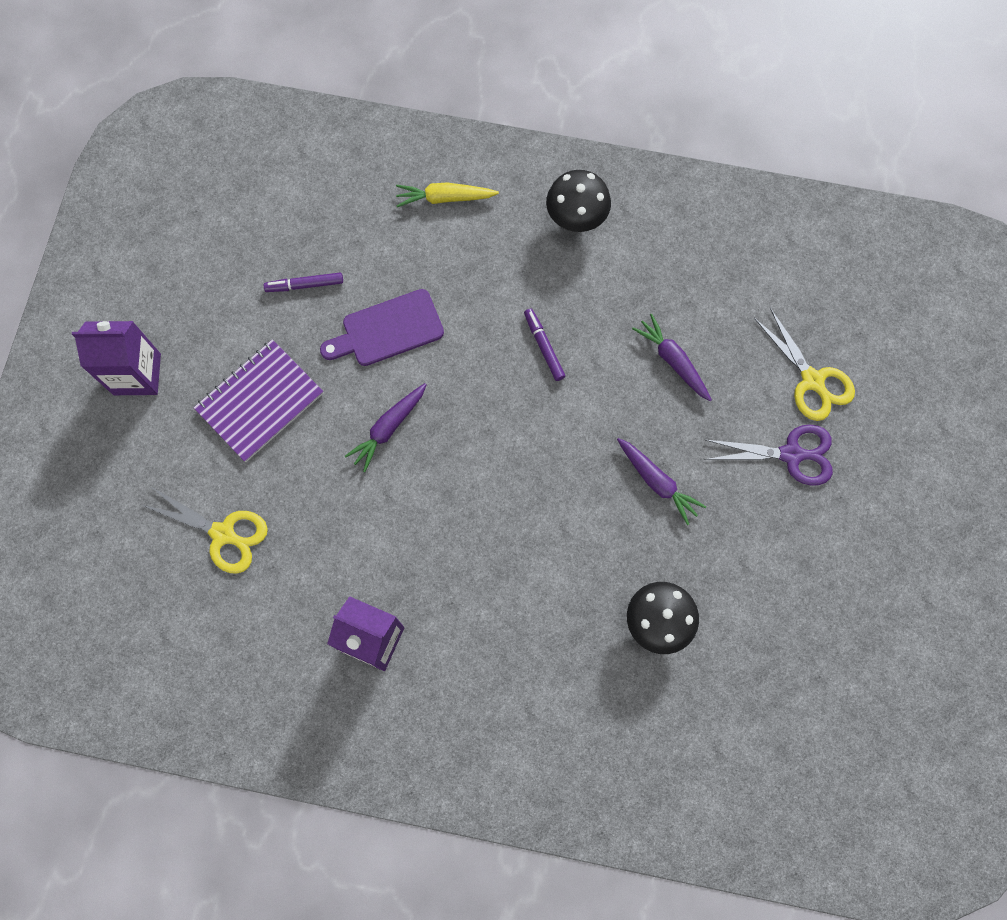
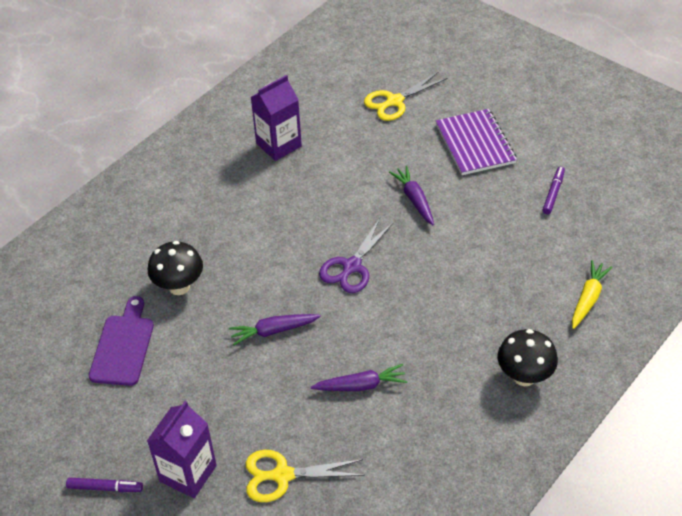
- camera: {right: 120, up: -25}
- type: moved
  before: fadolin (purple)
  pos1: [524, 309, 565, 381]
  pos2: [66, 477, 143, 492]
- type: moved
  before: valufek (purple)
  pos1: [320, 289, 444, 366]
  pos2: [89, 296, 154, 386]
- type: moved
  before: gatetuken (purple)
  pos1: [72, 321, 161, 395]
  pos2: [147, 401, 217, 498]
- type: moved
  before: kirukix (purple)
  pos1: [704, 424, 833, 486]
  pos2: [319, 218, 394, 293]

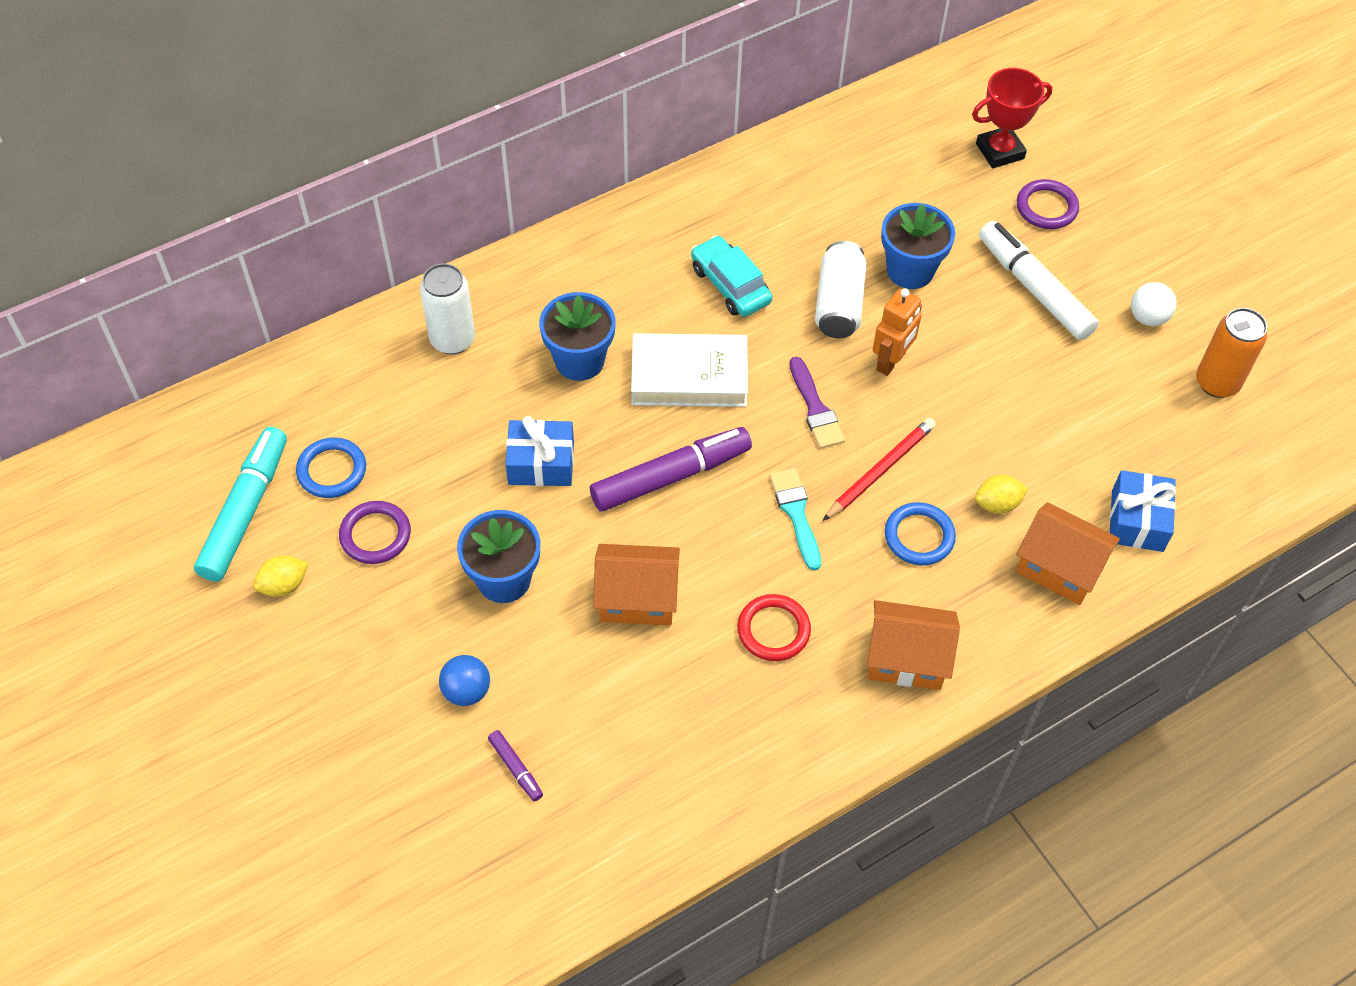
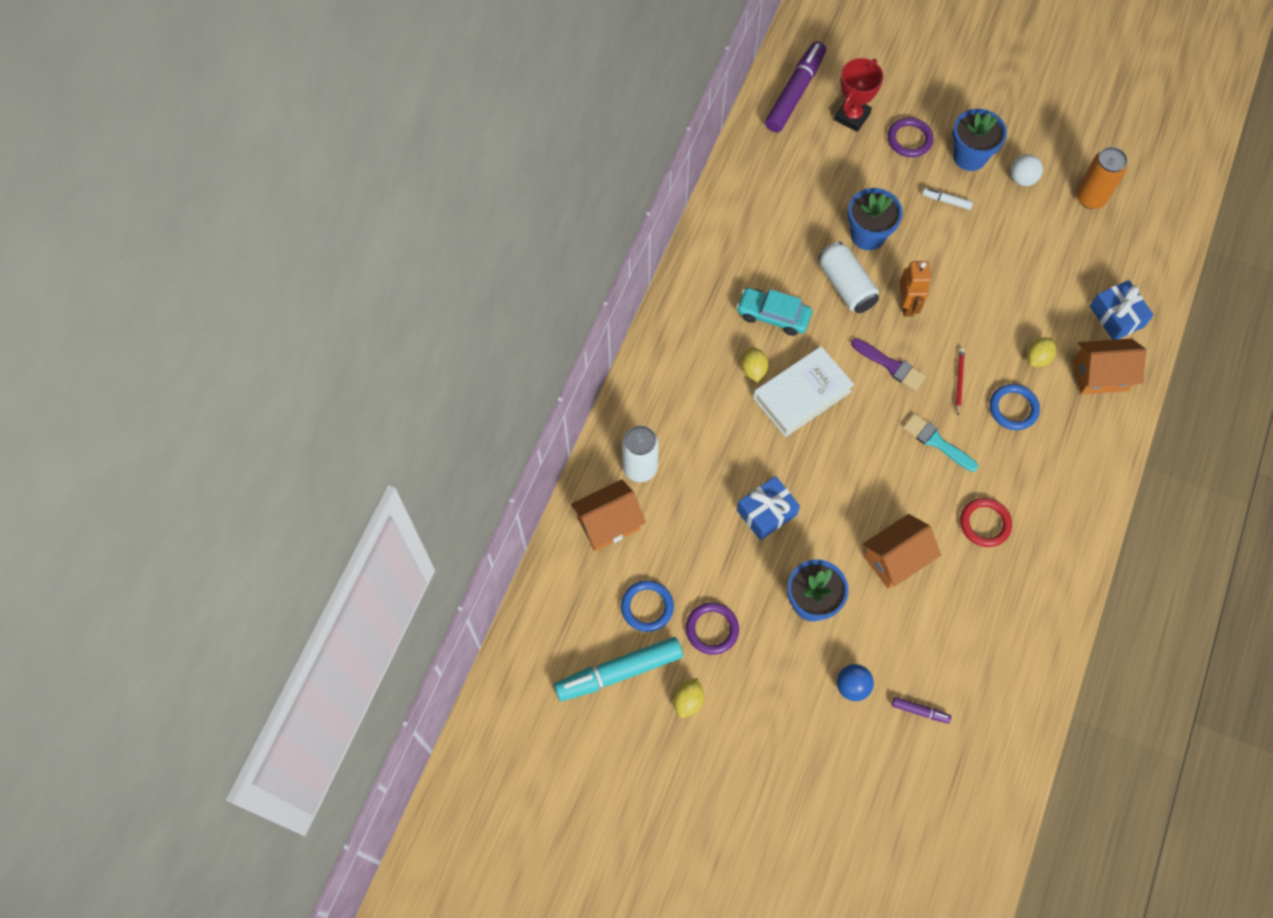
- camera: {right: -35, up: 10}
- type: turned
  before: fadolin (turquoise)
  pos1: [194, 427, 287, 582]
  pos2: [554, 637, 683, 701]
  turn: -90
- type: moved
  before: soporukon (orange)
  pos1: [867, 600, 960, 690]
  pos2: [571, 479, 646, 551]
- type: added
  after: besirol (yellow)
  pos2: [741, 347, 769, 382]
- type: moved
  before: fadolin (purple)
  pos1: [590, 427, 752, 511]
  pos2: [765, 41, 826, 132]
- type: resized
  before: fadolin (white)
  pos1: [979, 221, 1099, 340]
  pos2: [923, 188, 973, 210]
  scale: 0.44
- type: moved
  before: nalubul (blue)
  pos1: [539, 292, 616, 381]
  pos2: [953, 109, 1007, 171]
- type: resized
  before: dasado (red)
  pos1: [823, 418, 936, 521]
  pos2: [956, 348, 965, 415]
  scale: 0.63

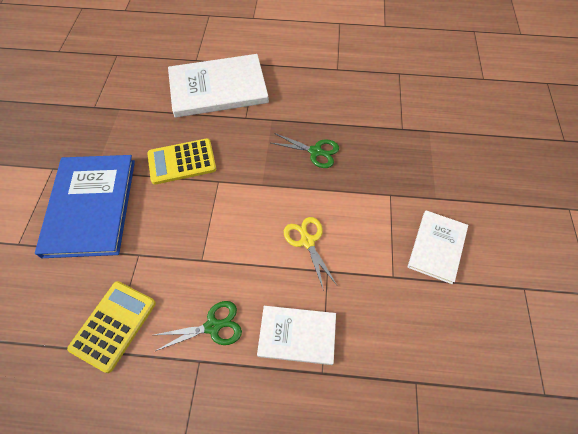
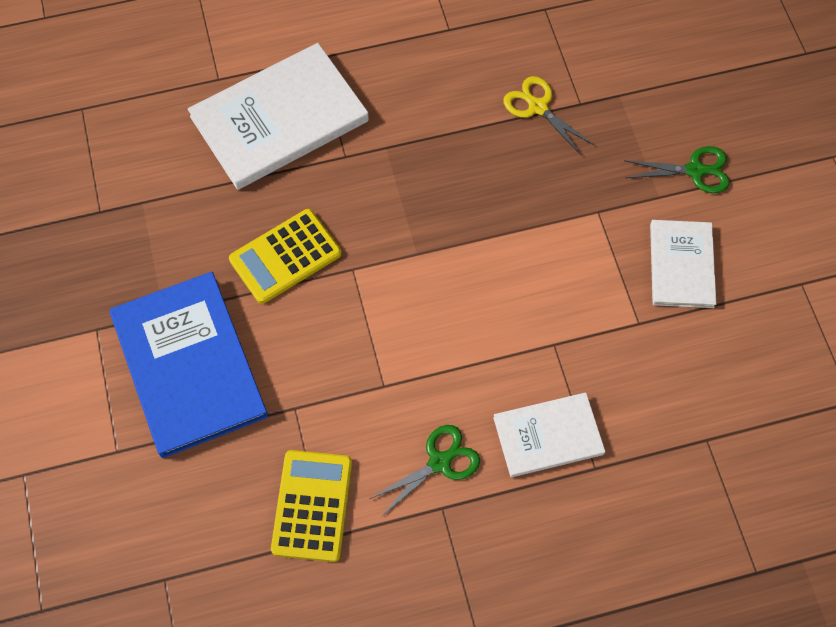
- camera: {right: -20, up: 5}
- type: moved
  before: kirukix (yellow)
  pos1: [284, 217, 337, 291]
  pos2: [503, 76, 595, 156]
- type: moved
  before: kirukix (green)
  pos1: [271, 133, 339, 168]
  pos2: [624, 146, 730, 193]

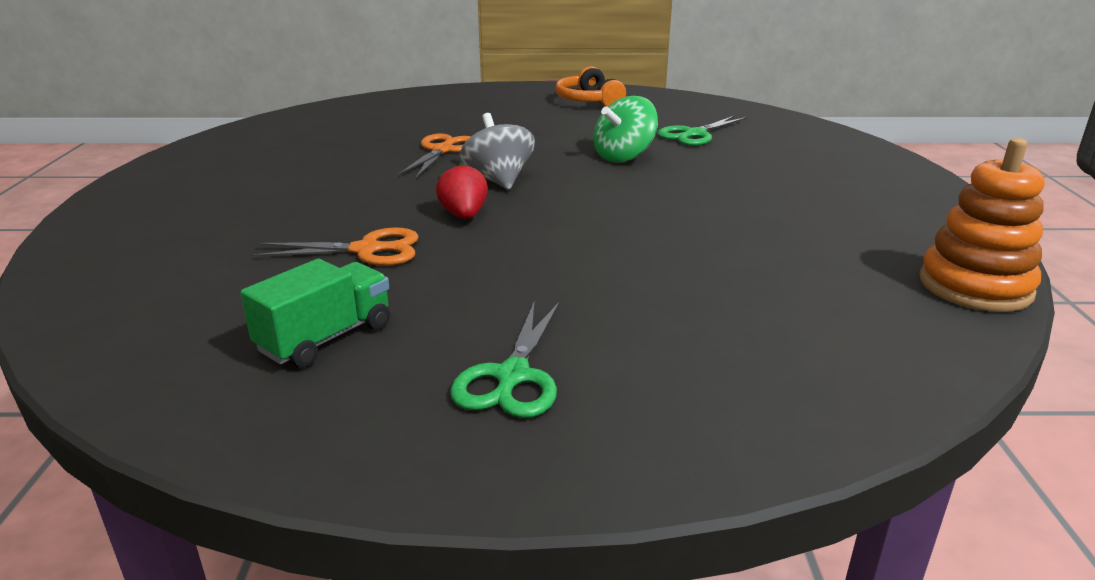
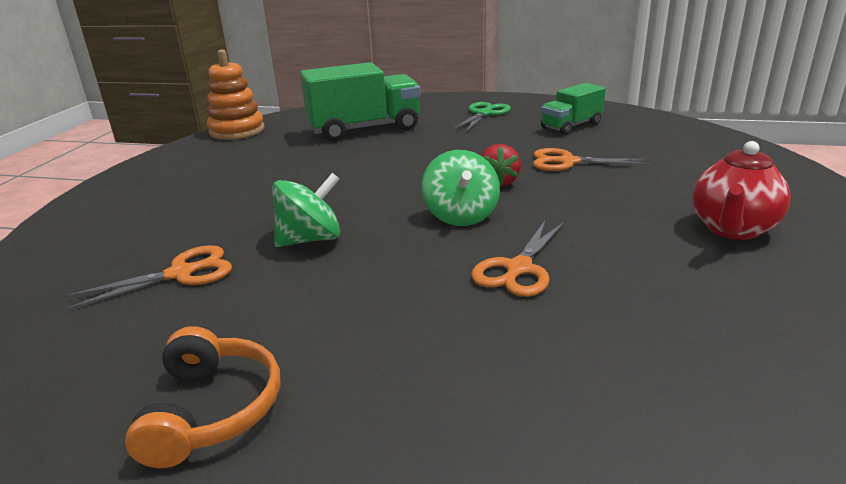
- camera: {right: -165, up: 0}
- type: recoloured
  before: kirukix (green)
  after: kirukix (orange)
  pos1: [658, 116, 747, 146]
  pos2: [63, 245, 232, 310]
- type: added
  after: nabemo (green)
  pos2: [300, 62, 421, 141]
- type: recoloured
  before: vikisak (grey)
  after: vikisak (green)
  pos1: [459, 113, 535, 190]
  pos2: [422, 150, 500, 226]
- type: added
  after: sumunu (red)
  pos2: [692, 141, 791, 240]

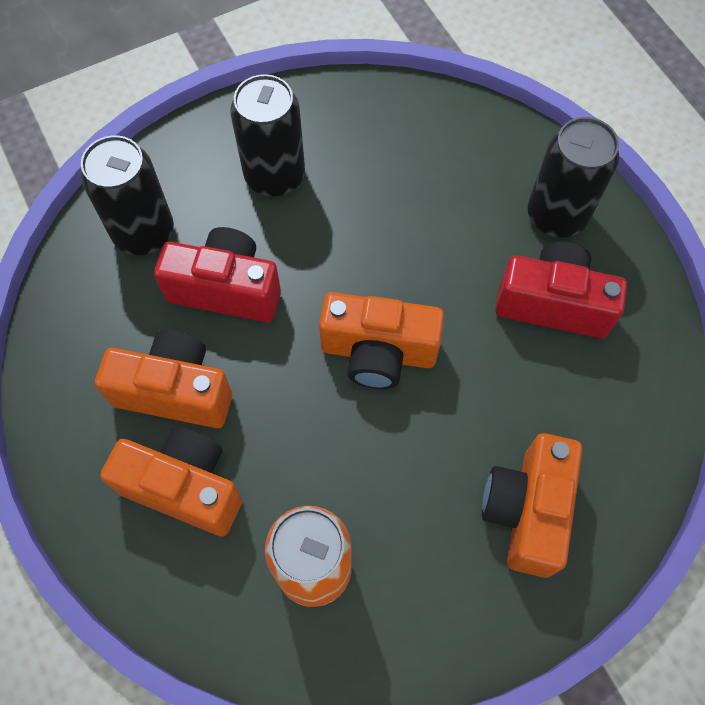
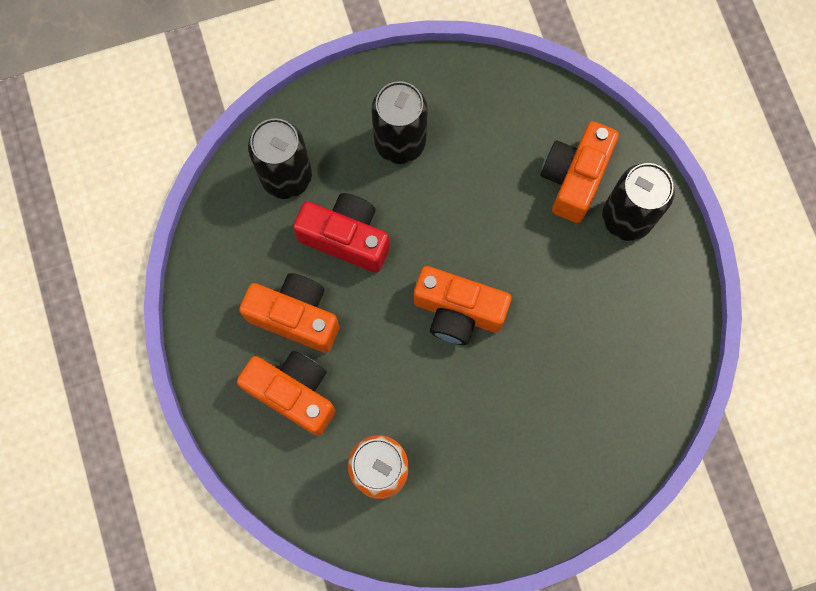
- camera: {right: 10, up: 10}
- type: moved
  before: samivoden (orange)
  pos1: [482, 433, 582, 578]
  pos2: [541, 121, 619, 223]
- type: removed
  before: samivoden (red)
  pos1: [495, 242, 627, 338]

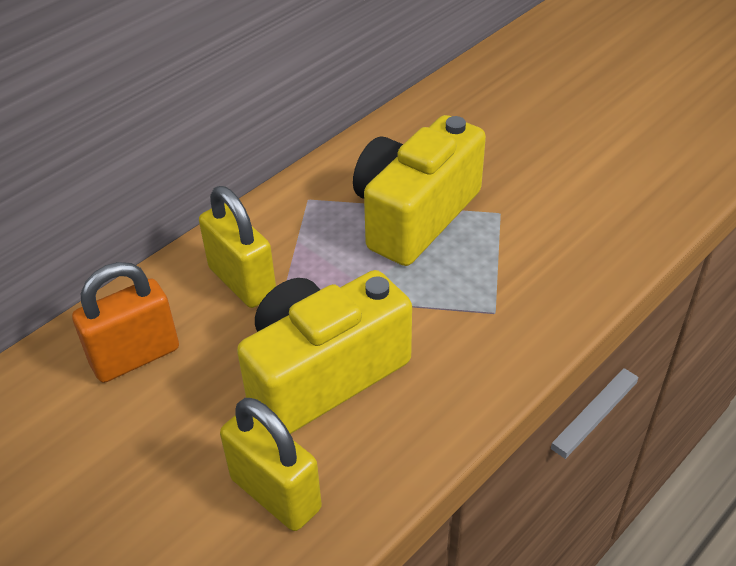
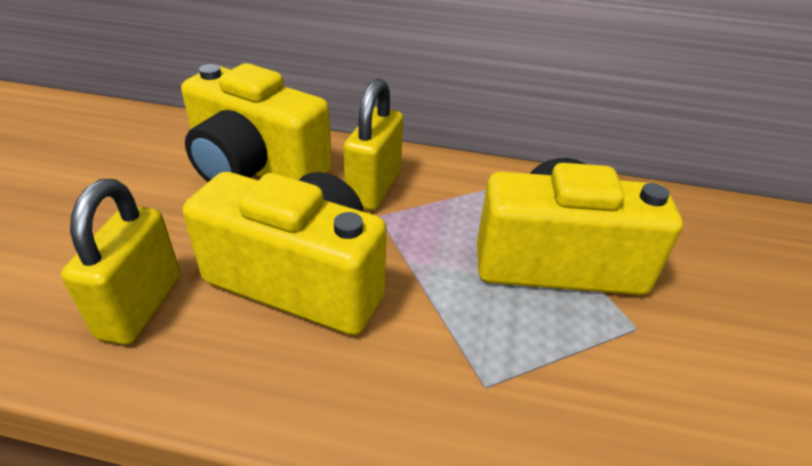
- camera: {right: 55, up: -5}
- type: replaced
  before: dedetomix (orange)
  after: samivoden (yellow)
  pos1: [72, 262, 179, 383]
  pos2: [181, 63, 332, 182]

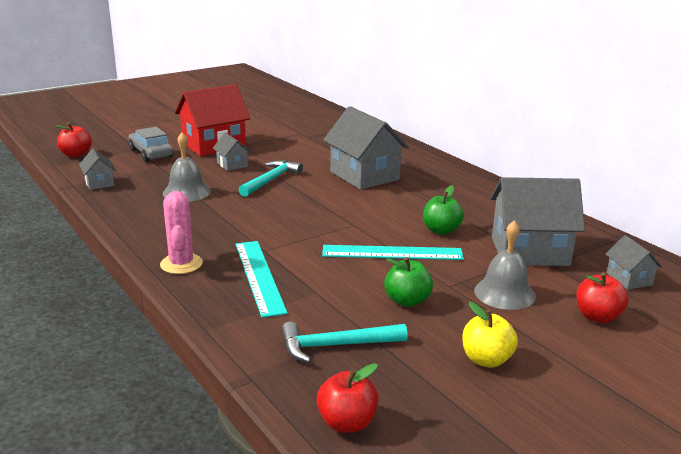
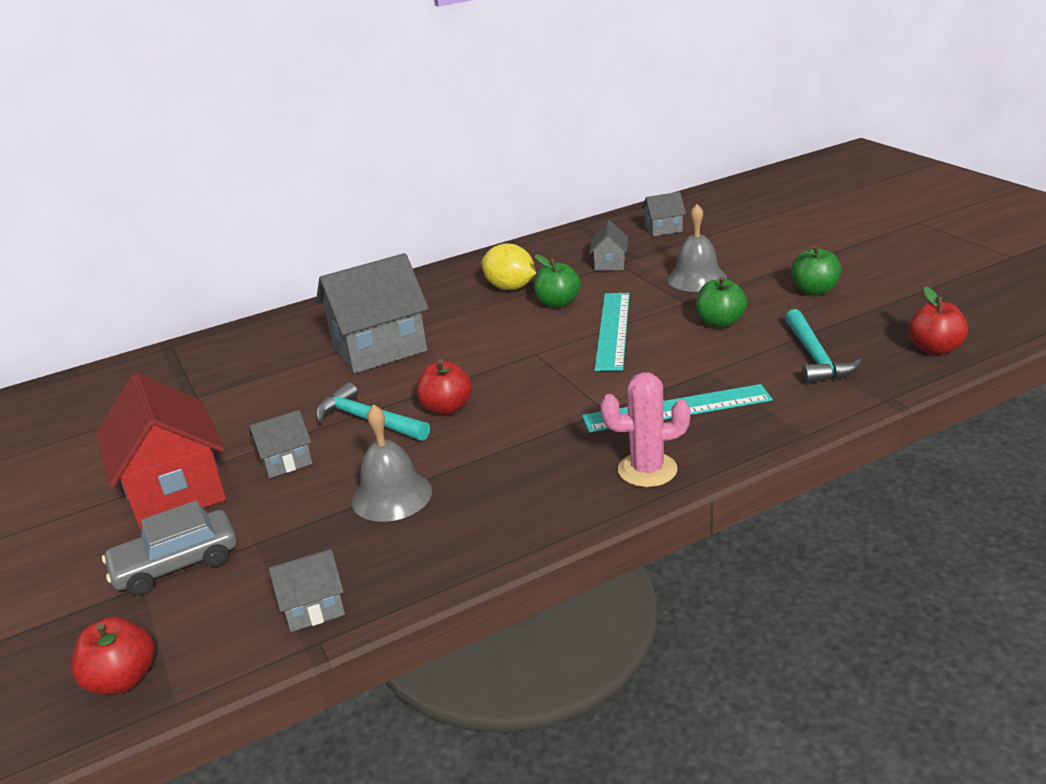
- camera: {right: -80, up: 5}
- type: moved
  before: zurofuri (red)
  pos1: [576, 272, 629, 323]
  pos2: [417, 360, 472, 415]
- type: added
  after: besirol (yellow)
  pos2: [482, 243, 536, 290]
- type: resized
  before: soporukon (grey)
  pos1: [490, 177, 585, 266]
  pos2: [589, 220, 628, 271]
  scale: 0.48
- type: recoloured
  before: zurofuri (yellow)
  after: zurofuri (green)
  pos1: [462, 301, 518, 368]
  pos2: [791, 245, 841, 295]

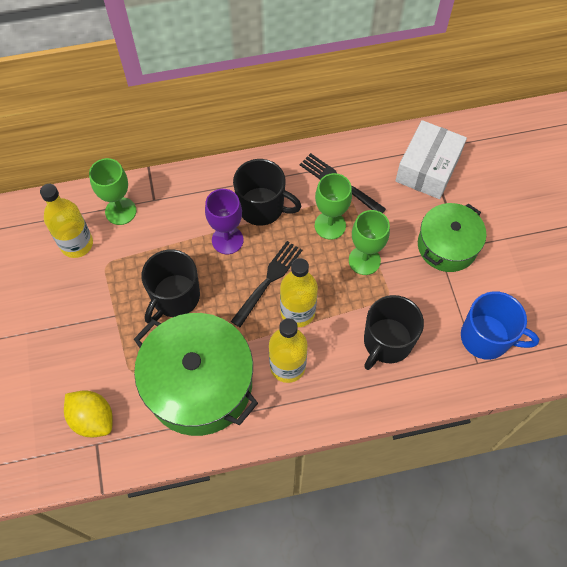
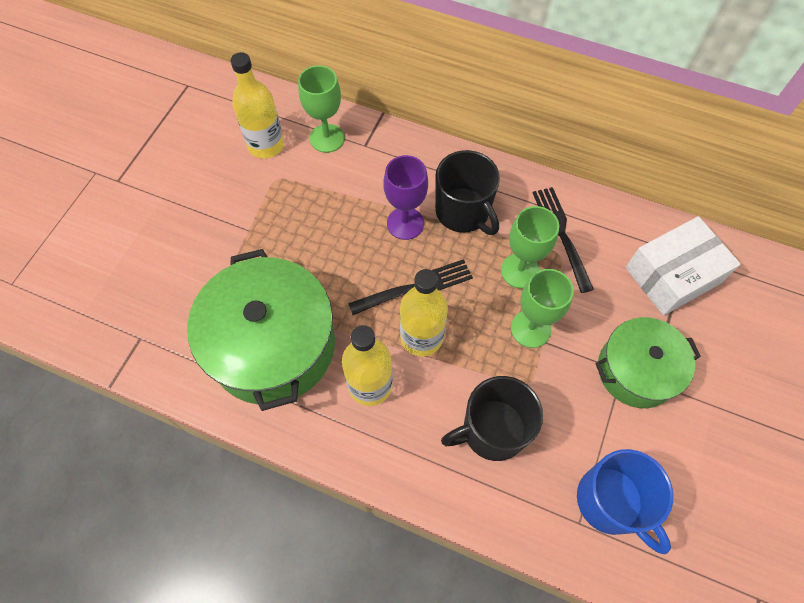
- camera: {right: 35, up: 0}
- type: removed
  before: besirol (yellow)
  pos1: [64, 390, 113, 437]
- type: removed
  before: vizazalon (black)
  pos1: [141, 249, 200, 323]

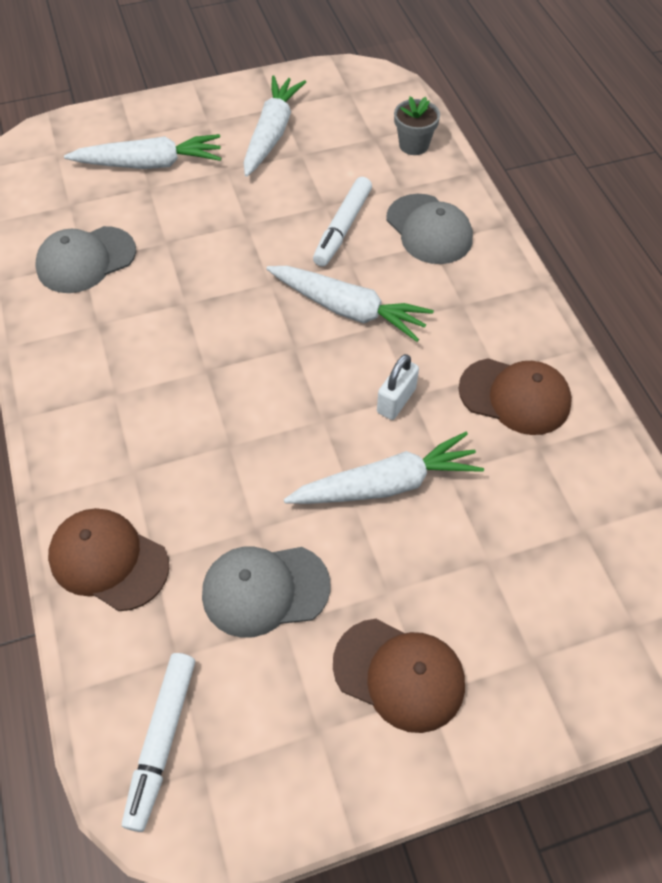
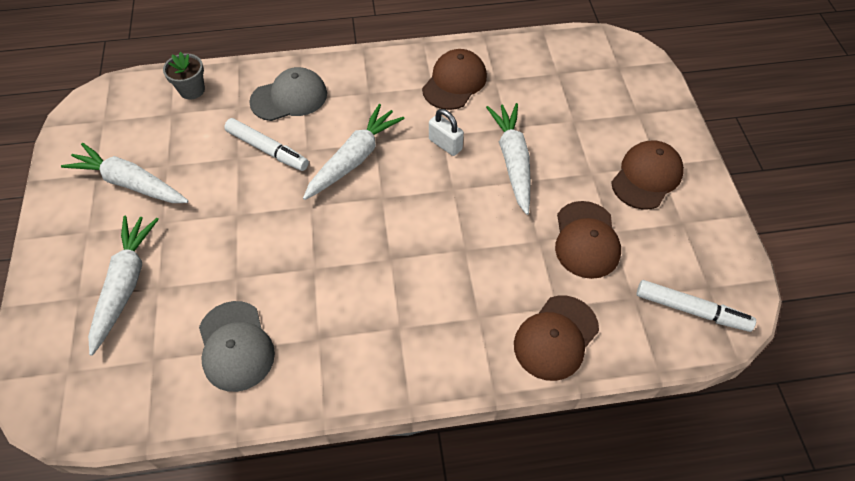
- camera: {right: -80, up: 0}
- type: recoloured
  before: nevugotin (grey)
  after: nevugotin (brown)
  pos1: [202, 546, 331, 638]
  pos2: [555, 201, 621, 279]

